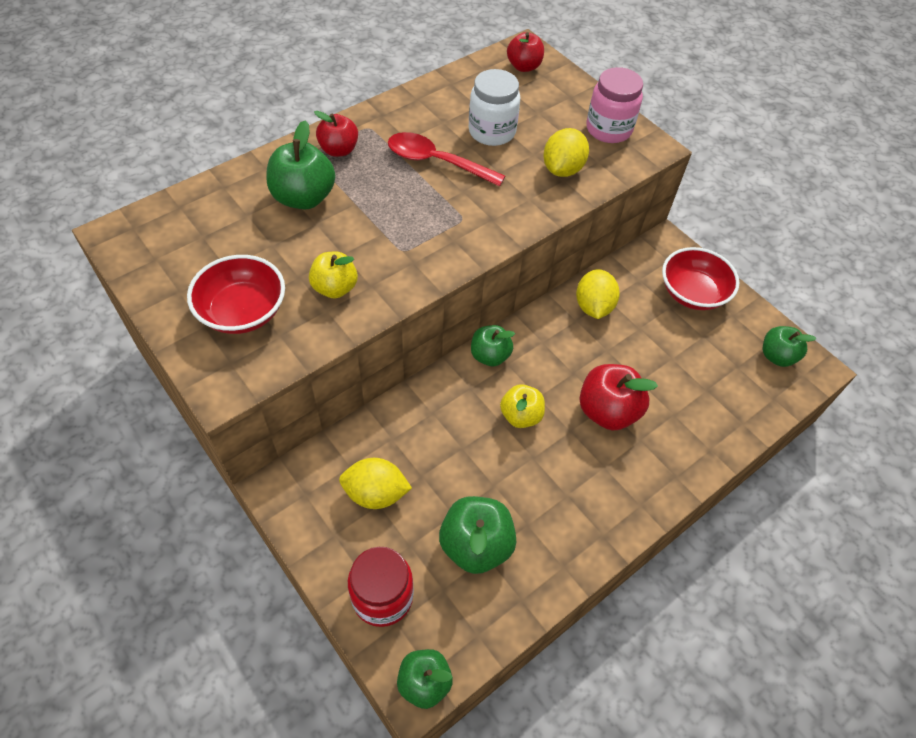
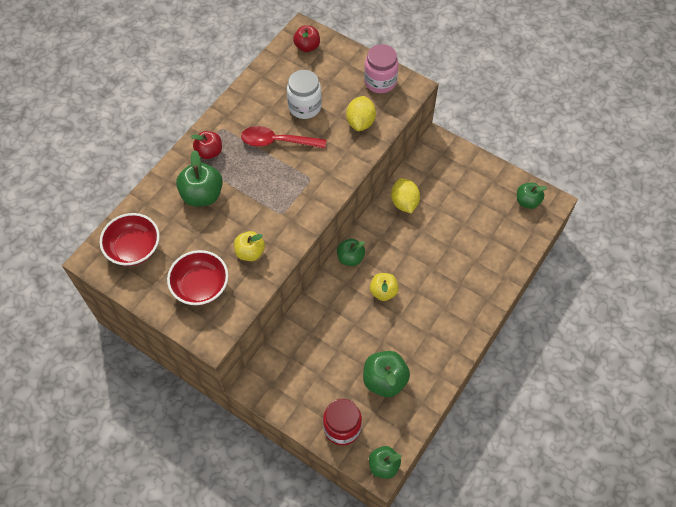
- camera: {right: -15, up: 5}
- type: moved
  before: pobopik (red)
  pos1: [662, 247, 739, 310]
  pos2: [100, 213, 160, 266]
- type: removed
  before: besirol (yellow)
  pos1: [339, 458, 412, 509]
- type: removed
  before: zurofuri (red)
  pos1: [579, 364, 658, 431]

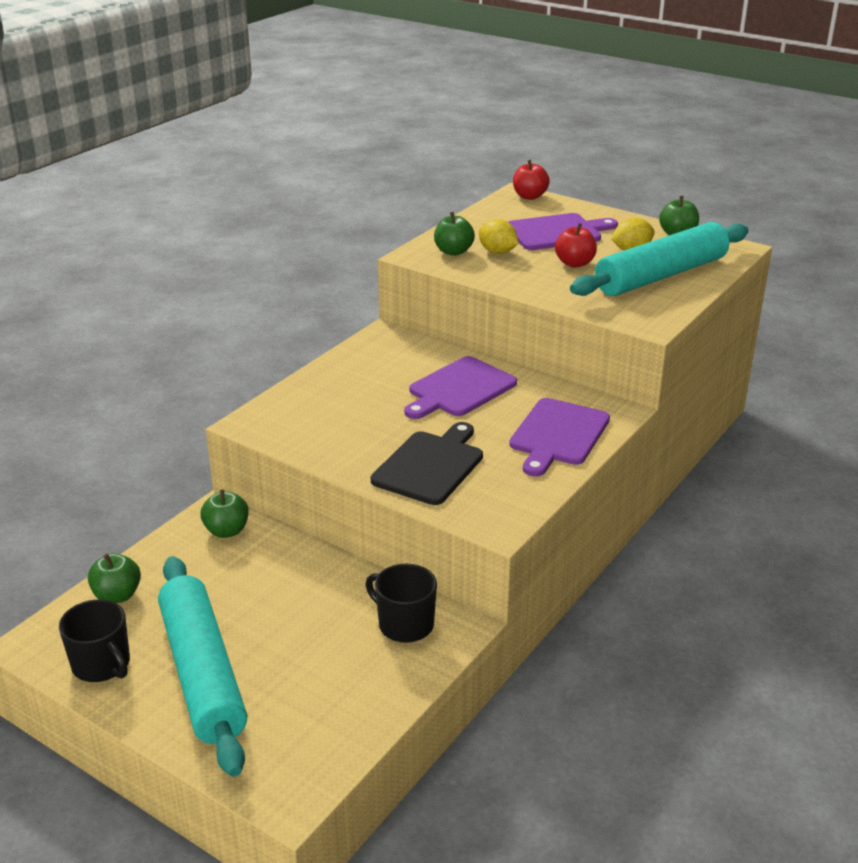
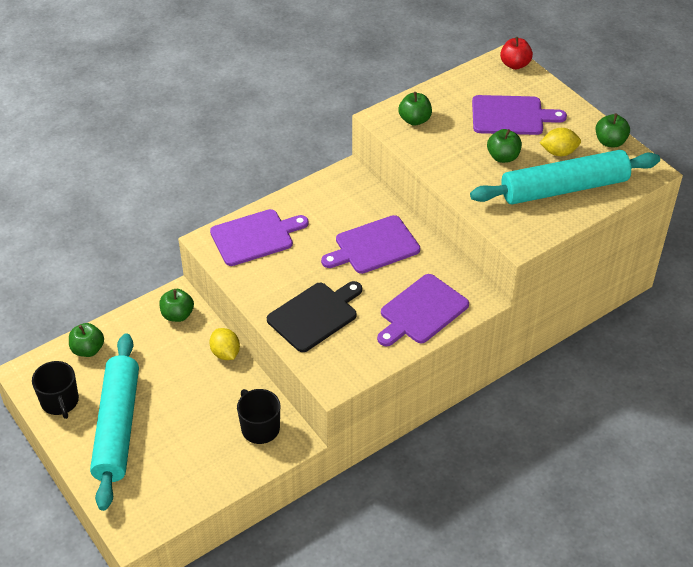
- camera: {right: 20, up: 15}
- type: moved
  before: besirol (yellow)
  pos1: [479, 219, 519, 254]
  pos2: [209, 328, 240, 360]
- type: added
  after: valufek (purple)
  pos2: [210, 209, 309, 266]
- type: recoloured
  before: zurofuri (red)
  after: zurofuri (green)
  pos1: [555, 223, 597, 267]
  pos2: [487, 129, 522, 163]

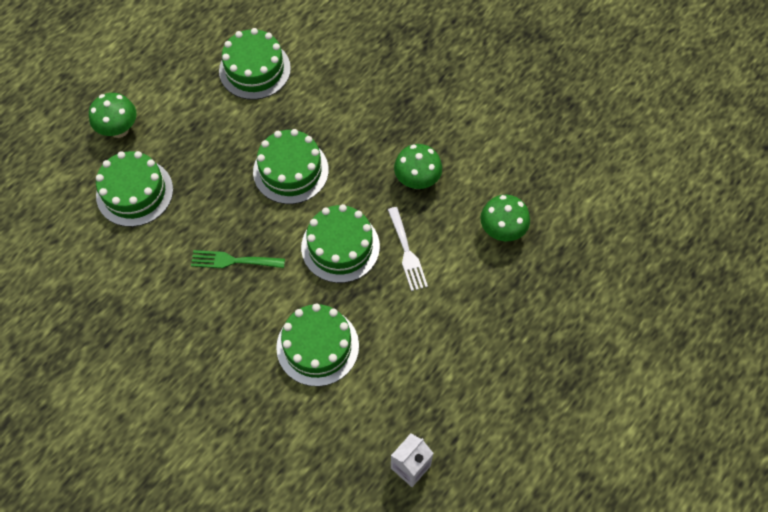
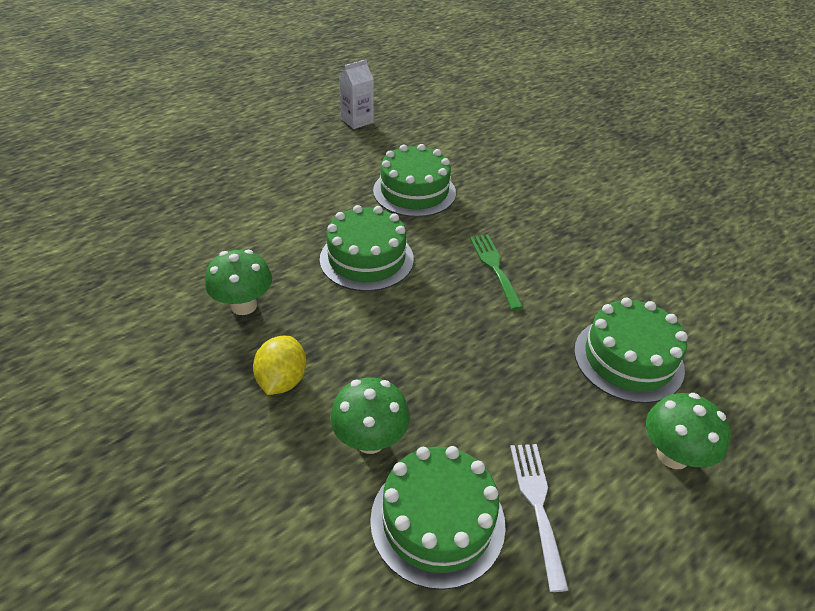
- camera: {right: -170, up: -20}
- type: added
  after: besirol (yellow)
  pos2: [253, 336, 306, 395]
- type: moved
  before: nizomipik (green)
  pos1: [481, 195, 530, 241]
  pos2: [330, 377, 410, 454]
- type: turned
  before: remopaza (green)
  pos1: [191, 250, 285, 268]
  pos2: [470, 235, 523, 310]
  turn: -120
- type: moved
  before: remopaza (white)
  pos1: [388, 207, 428, 291]
  pos2: [510, 444, 569, 592]
- type: removed
  before: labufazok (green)
  pos1: [253, 129, 329, 204]

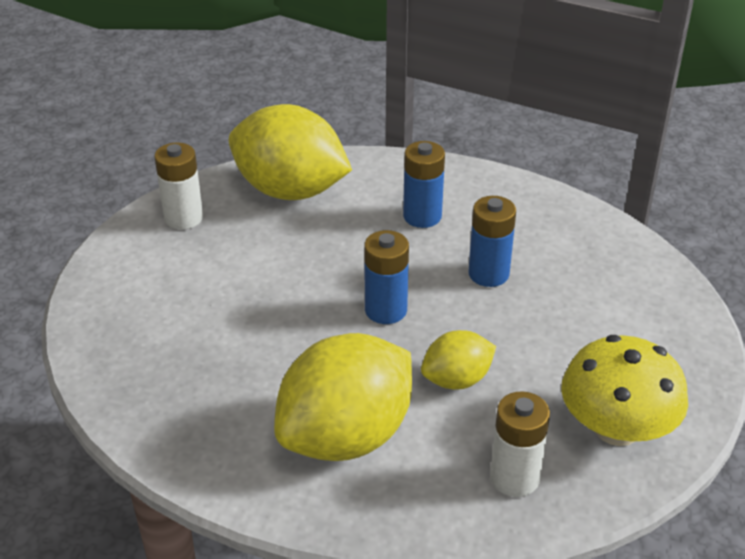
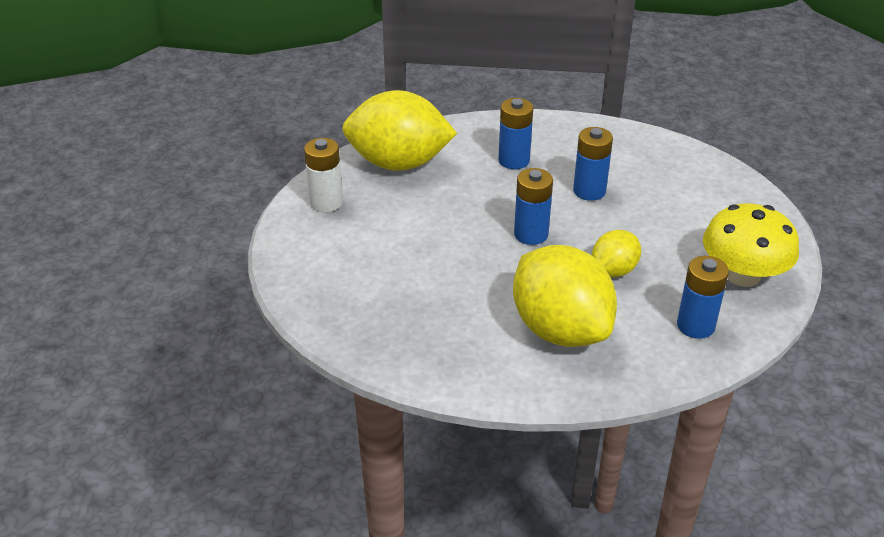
- camera: {right: -20, up: 0}
- type: turned
  before: besirol (yellow)
  pos1: [274, 333, 412, 461]
  pos2: [513, 245, 617, 347]
  turn: -60
- type: recoloured
  before: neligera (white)
  after: neligera (blue)
  pos1: [490, 391, 550, 497]
  pos2: [677, 256, 729, 339]

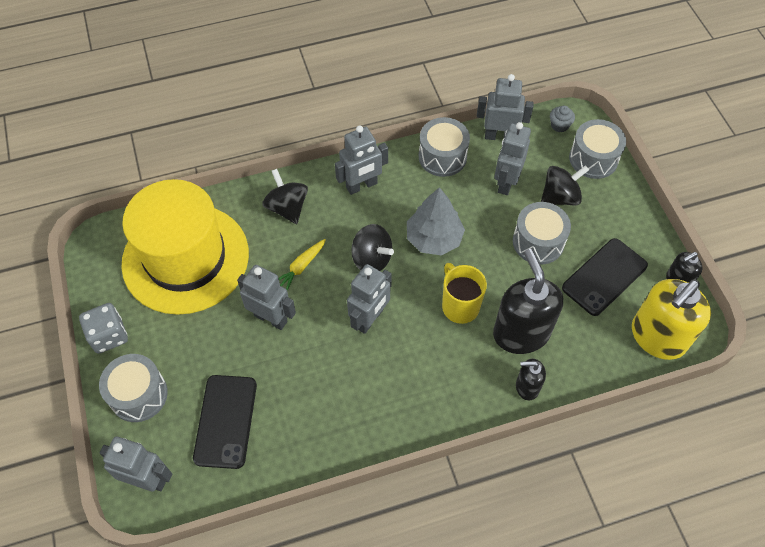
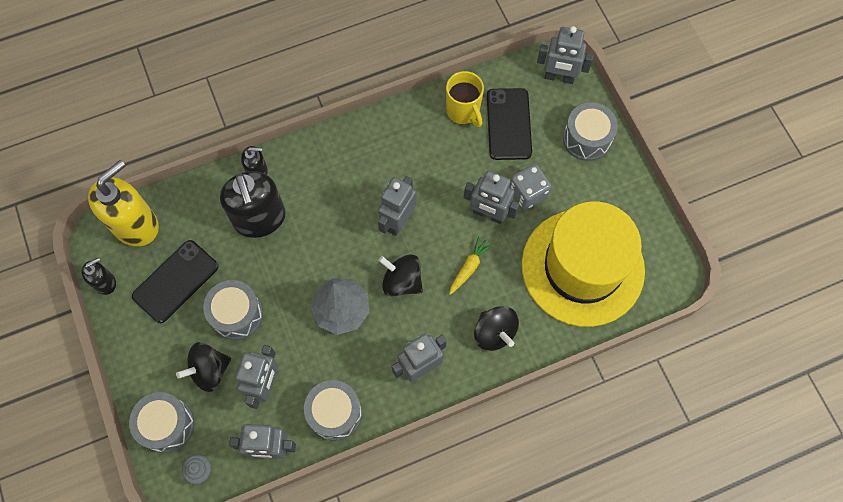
- camera: {right: 175, up: 10}
- type: moved
  before: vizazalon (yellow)
  pos1: [442, 263, 487, 324]
  pos2: [446, 71, 484, 127]
- type: moved
  before: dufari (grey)
  pos1: [79, 303, 128, 354]
  pos2: [509, 164, 552, 210]

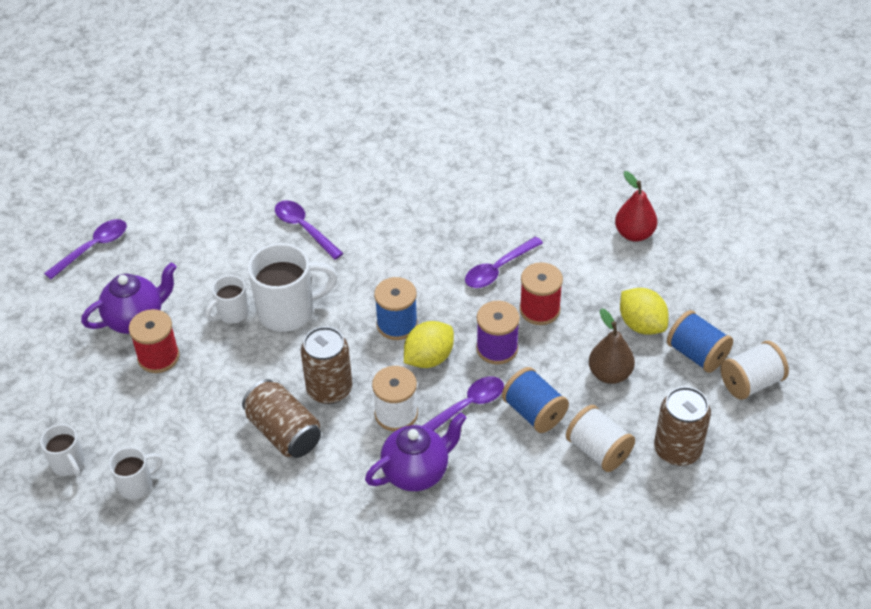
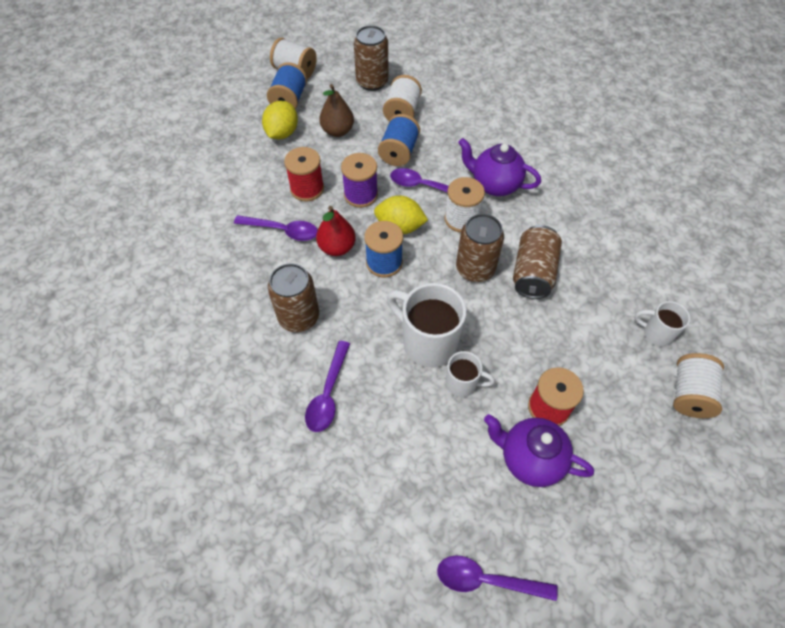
- camera: {right: -125, up: 10}
- type: added
  after: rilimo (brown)
  pos2: [268, 263, 319, 332]
- type: moved
  before: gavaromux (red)
  pos1: [615, 171, 657, 242]
  pos2: [316, 206, 356, 256]
- type: replaced
  before: vizazalon (white)
  after: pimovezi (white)
  pos1: [40, 424, 84, 476]
  pos2: [673, 353, 724, 418]

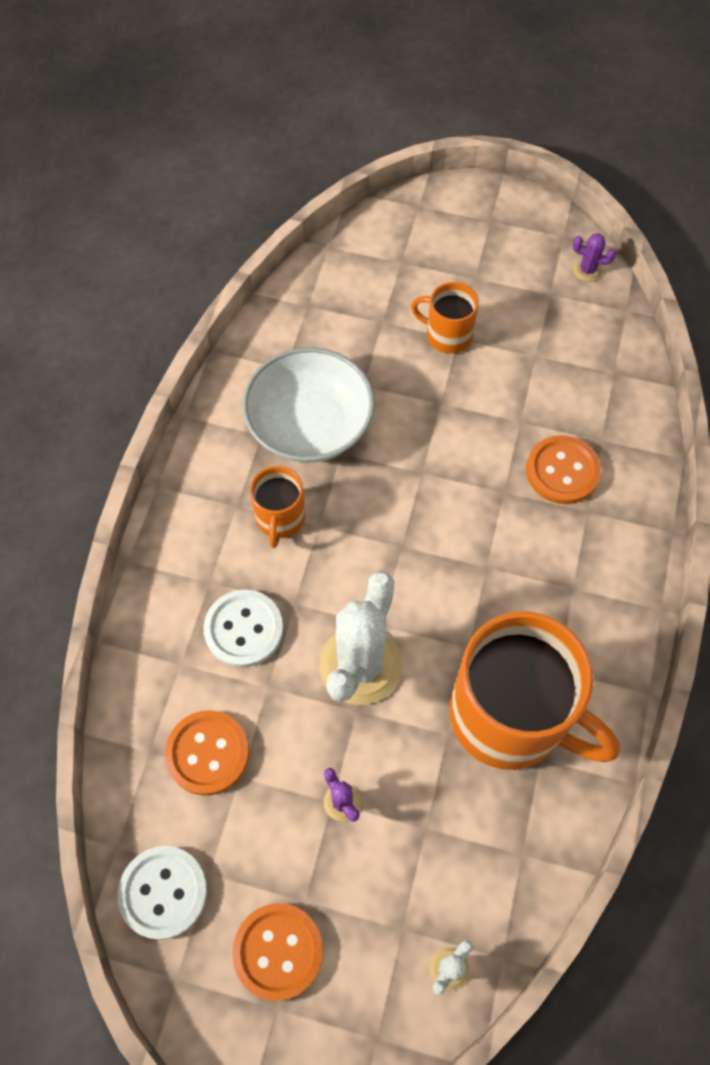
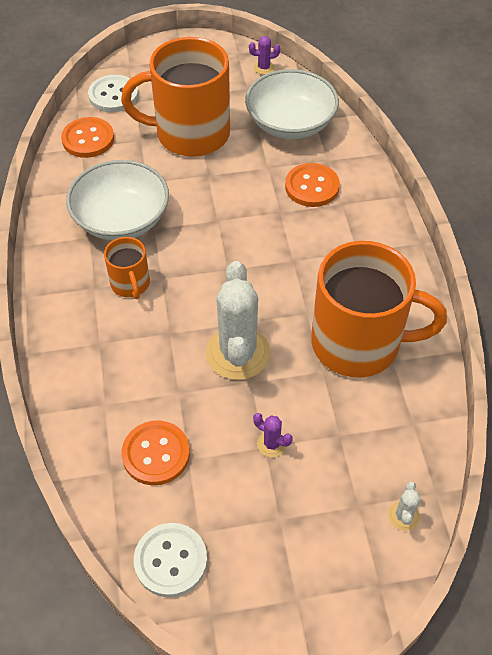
- camera: {right: -25, up: -10}
- type: moved
  before: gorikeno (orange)
  pos1: [232, 903, 323, 1001]
  pos2: [61, 117, 114, 158]
- type: moved
  before: gorikeno (white)
  pos1: [204, 590, 283, 667]
  pos2: [88, 75, 138, 112]
- type: resized
  before: vizazalon (orange)
  pos1: [411, 282, 479, 353]
  pos2: [121, 37, 230, 157]
  scale: 2.1
- type: added
  after: pobopik (white)
  pos2: [245, 69, 339, 139]

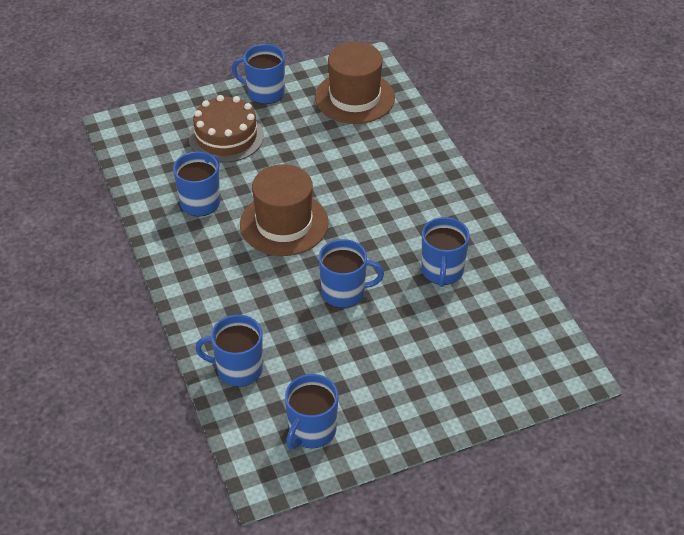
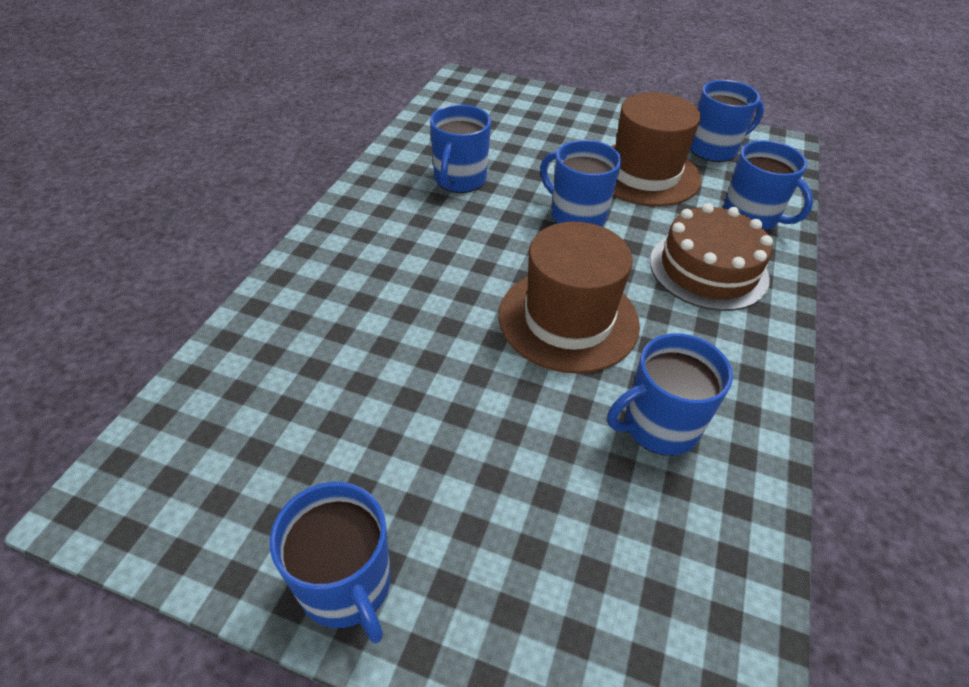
- camera: {right: -140, up: 0}
- type: turned
  before: vizazalon (blue)
  pos1: [421, 217, 470, 287]
  pos2: [430, 104, 491, 193]
  turn: 150
- type: moved
  before: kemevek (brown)
  pos1: [315, 42, 395, 124]
  pos2: [611, 92, 701, 206]
- type: moved
  before: labufazok (brown)
  pos1: [189, 95, 264, 163]
  pos2: [650, 203, 773, 311]

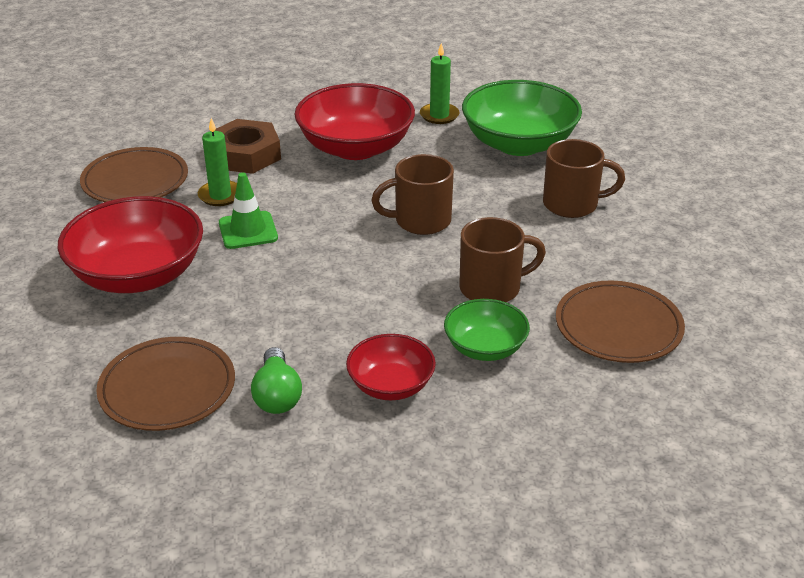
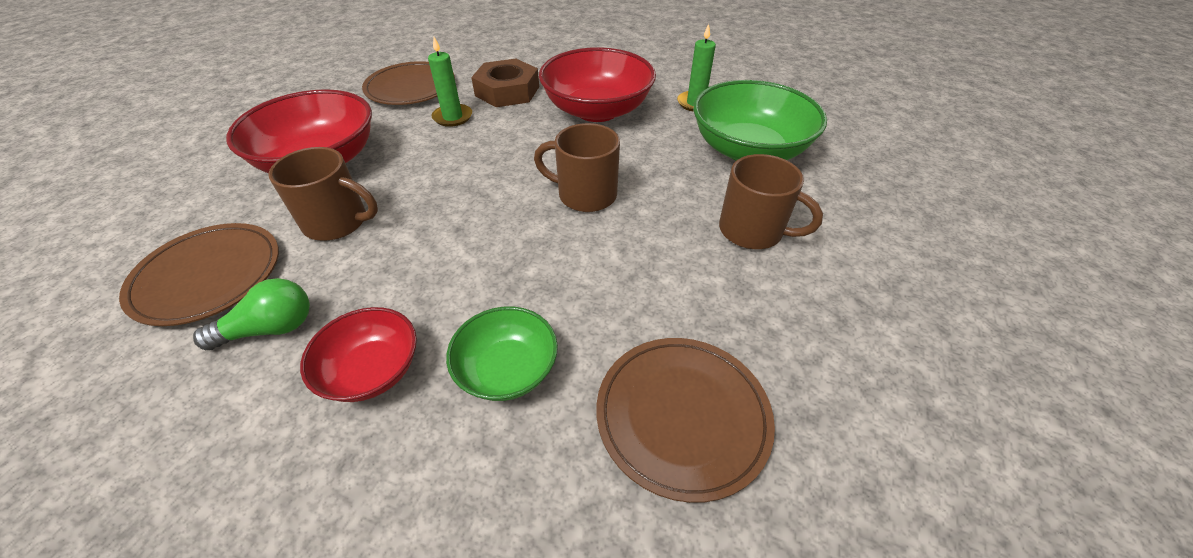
- camera: {right: 30, up: 10}
- type: turned
  before: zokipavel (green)
  pos1: [251, 347, 302, 414]
  pos2: [193, 278, 310, 350]
  turn: -135
- type: moved
  before: vizazalon (brown)
  pos1: [459, 217, 546, 302]
  pos2: [268, 147, 378, 241]
- type: removed
  before: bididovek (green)
  pos1: [219, 173, 278, 249]

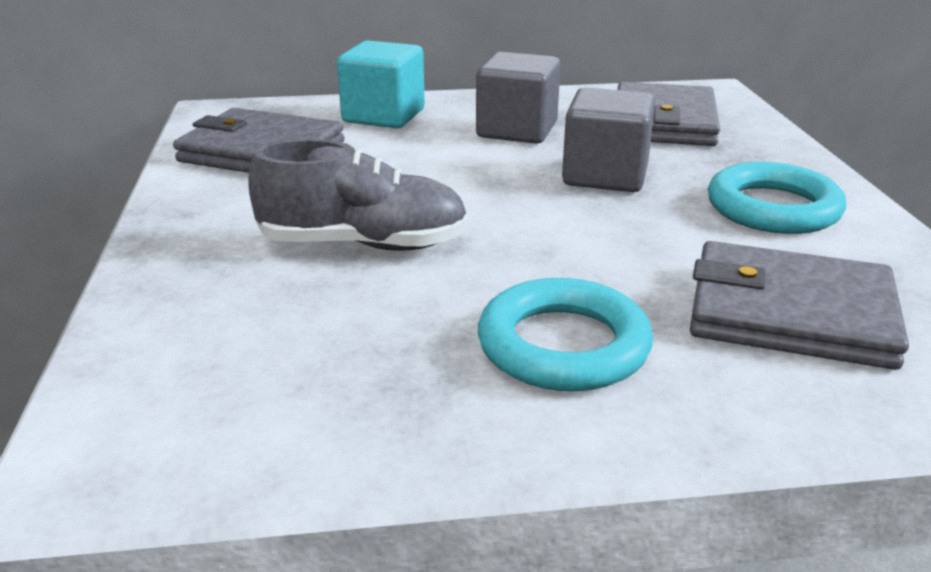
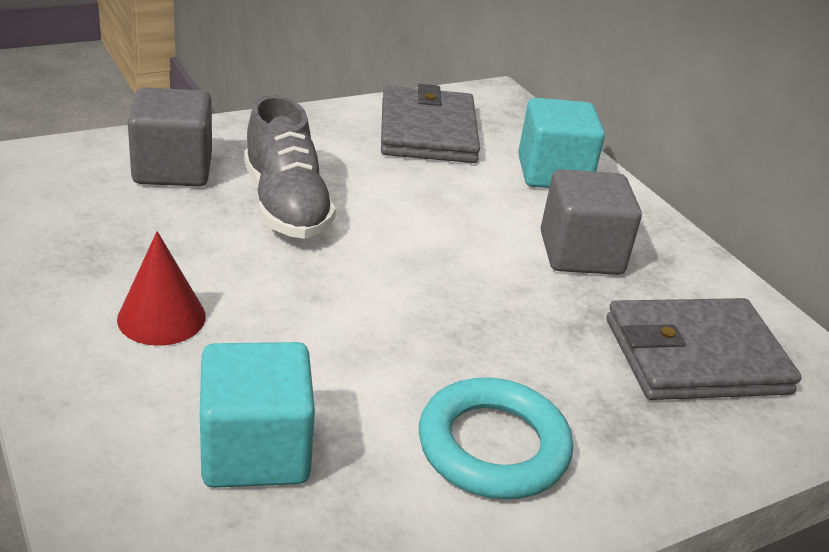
- camera: {right: 65, up: 5}
- type: replaced
  before: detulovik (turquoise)
  after: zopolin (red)
  pos1: [478, 278, 653, 391]
  pos2: [117, 231, 206, 346]
- type: moved
  before: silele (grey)
  pos1: [562, 87, 655, 192]
  pos2: [128, 87, 212, 186]
- type: replaced
  before: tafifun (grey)
  after: silele (turquoise)
  pos1: [690, 241, 909, 370]
  pos2: [200, 342, 315, 488]

